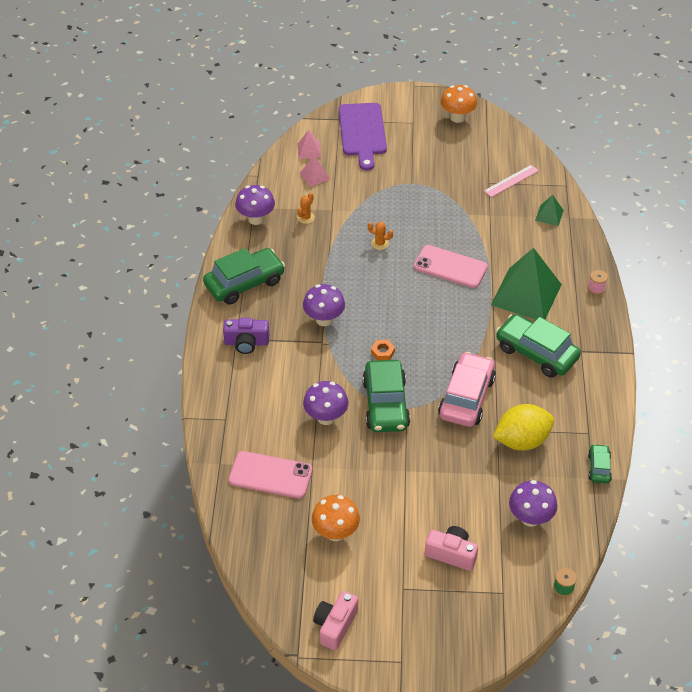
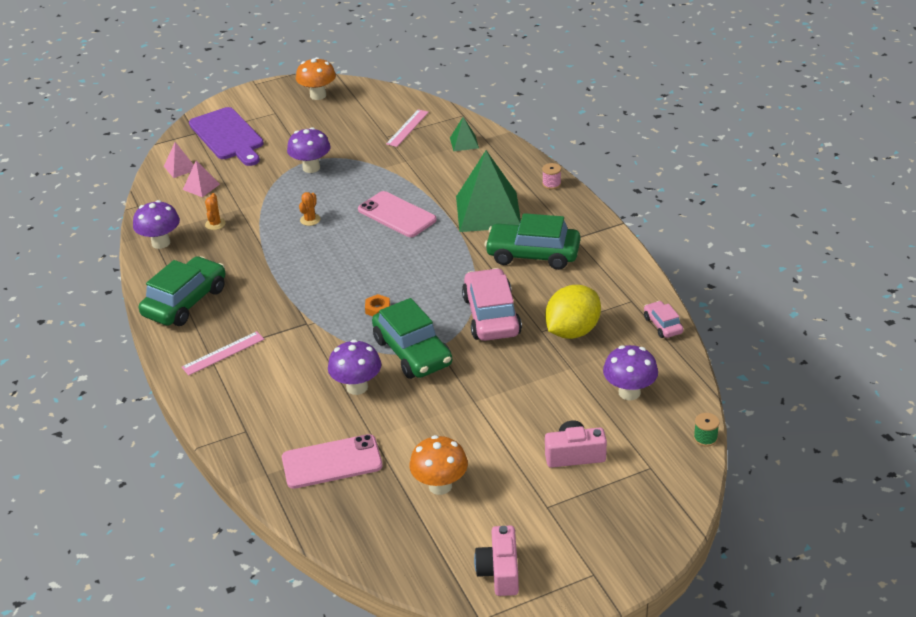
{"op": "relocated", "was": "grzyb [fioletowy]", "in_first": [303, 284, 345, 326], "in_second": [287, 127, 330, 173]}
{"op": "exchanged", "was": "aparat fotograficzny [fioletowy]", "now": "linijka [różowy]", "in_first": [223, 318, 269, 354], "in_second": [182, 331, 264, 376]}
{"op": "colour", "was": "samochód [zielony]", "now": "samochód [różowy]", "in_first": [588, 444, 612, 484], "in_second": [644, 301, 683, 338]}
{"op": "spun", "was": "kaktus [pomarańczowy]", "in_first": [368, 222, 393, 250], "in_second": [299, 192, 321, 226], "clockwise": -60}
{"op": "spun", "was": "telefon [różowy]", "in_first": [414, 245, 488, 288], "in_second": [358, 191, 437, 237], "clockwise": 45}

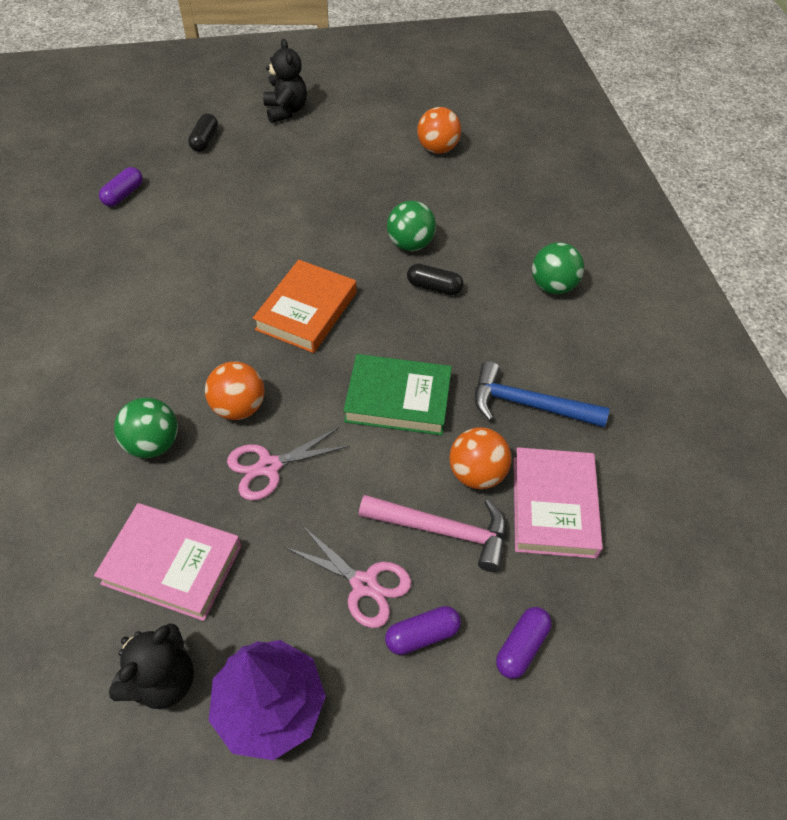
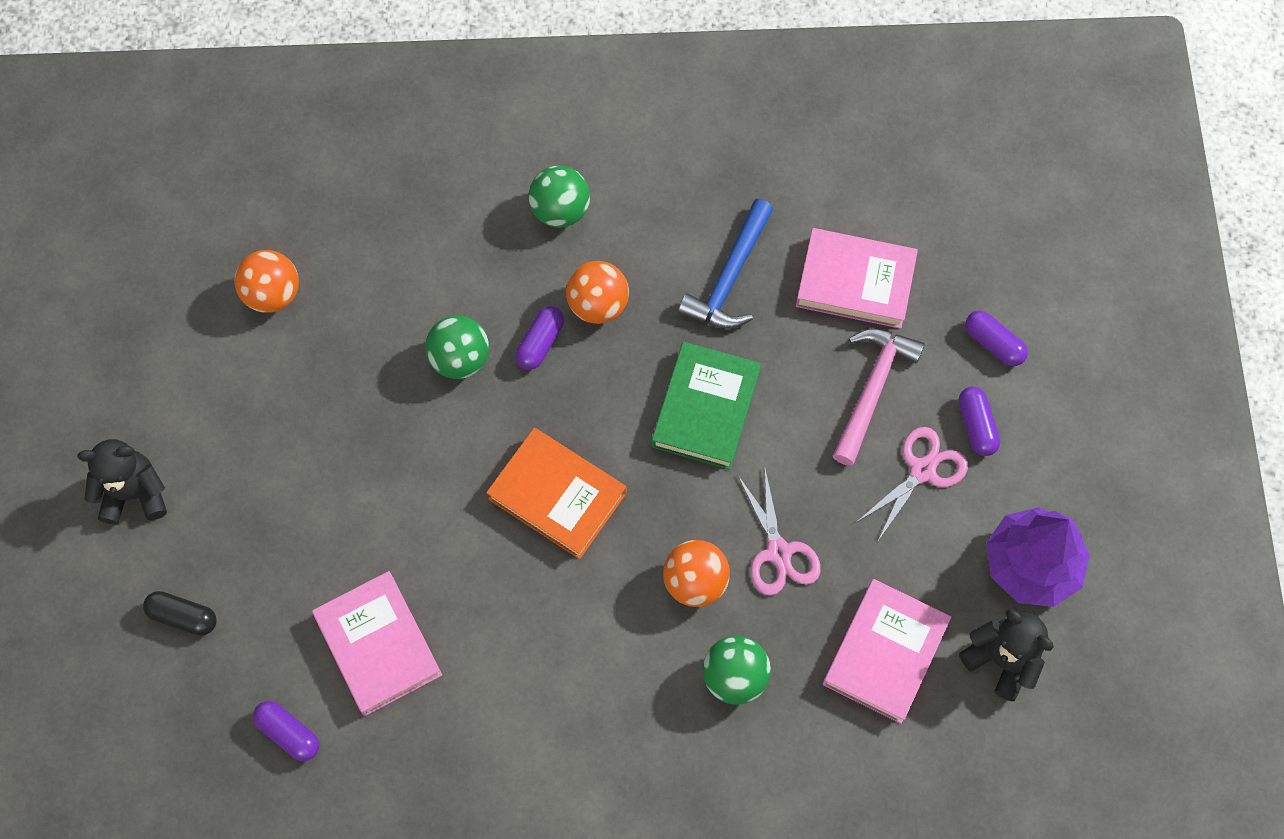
{"op": "appeared", "now": "książka [różowy]", "in_second": [312, 571, 442, 716]}
{"op": "relocated", "was": "piłka [pomarańczowy]", "in_first": [449, 427, 511, 489], "in_second": [566, 261, 629, 324]}
{"op": "colour", "was": "kapsułka [czarny]", "now": "kapsułka [fioletowy]", "in_first": [407, 264, 464, 295], "in_second": [515, 306, 564, 370]}

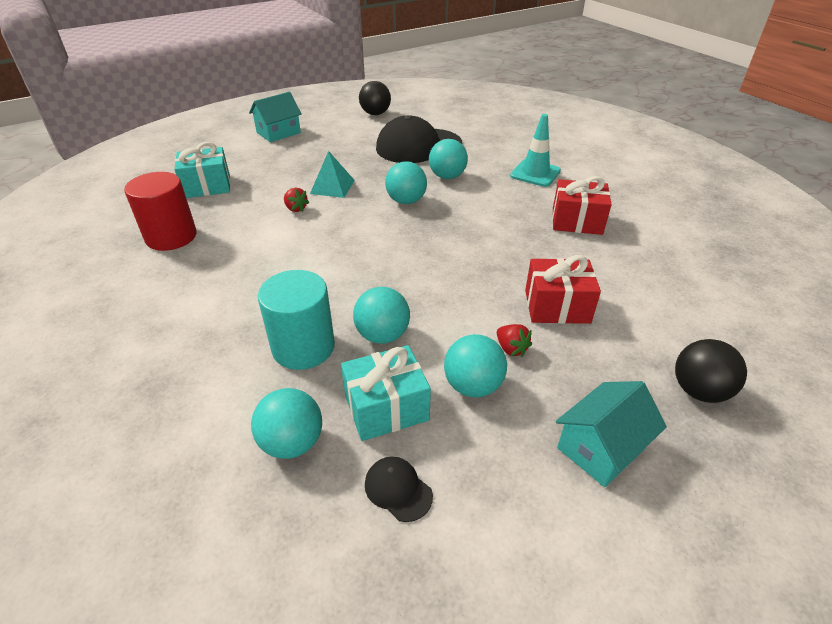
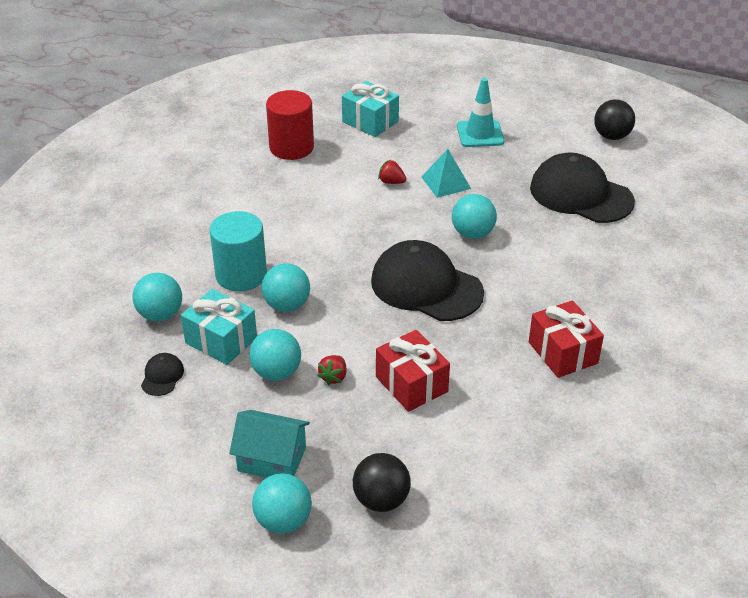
{"op": "missing", "was": "domek [turkusowy]", "in_first": [249, 92, 302, 142]}
{"op": "appeared", "now": "czapka [czarny]", "in_second": [371, 240, 484, 321]}
{"op": "relocated", "was": "piłka [turkusowy]", "in_first": [429, 139, 468, 179], "in_second": [252, 473, 312, 534]}
{"op": "relocated", "was": "pachołek [turkusowy]", "in_first": [510, 114, 561, 187], "in_second": [457, 78, 504, 147]}
{"op": "spun", "was": "truskawka [czerwony]", "in_first": [284, 187, 309, 212], "in_second": [378, 160, 406, 184], "clockwise": 105}

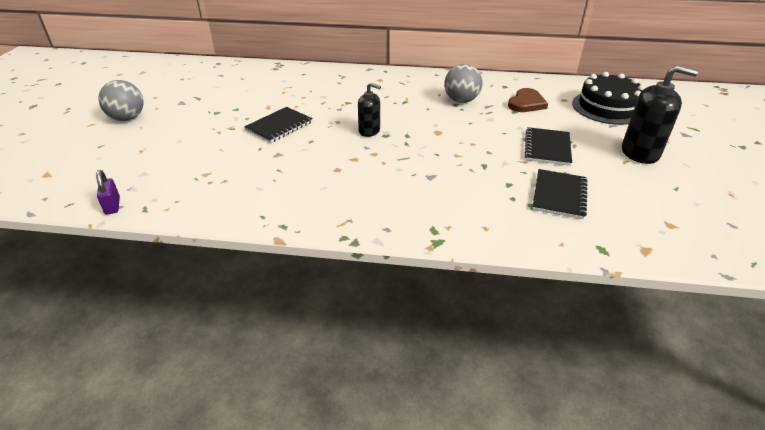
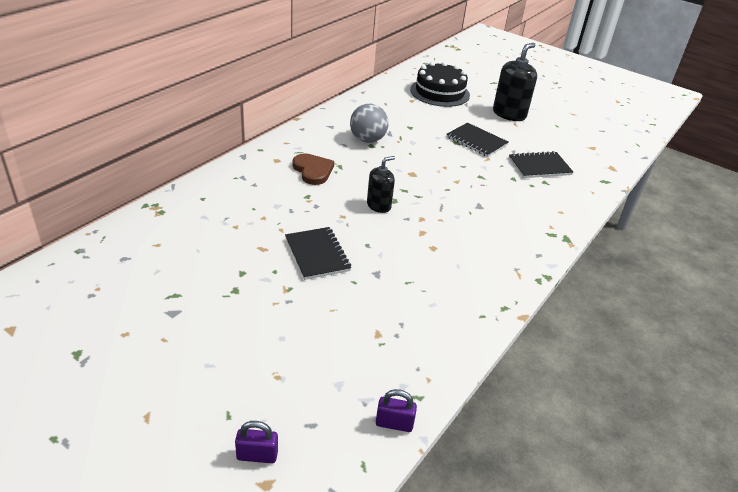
{"op": "missing", "was": "piłka [szary]", "in_first": [99, 80, 144, 121]}
{"op": "appeared", "now": "kłódka [fioletowy]", "in_second": [235, 421, 278, 463]}
{"op": "relocated", "was": "serce [brązowy]", "in_first": [508, 88, 548, 112], "in_second": [292, 153, 334, 185]}
{"op": "spun", "was": "zeszyt [czarny]", "in_first": [532, 169, 588, 219], "in_second": [509, 151, 573, 178], "clockwise": -60}

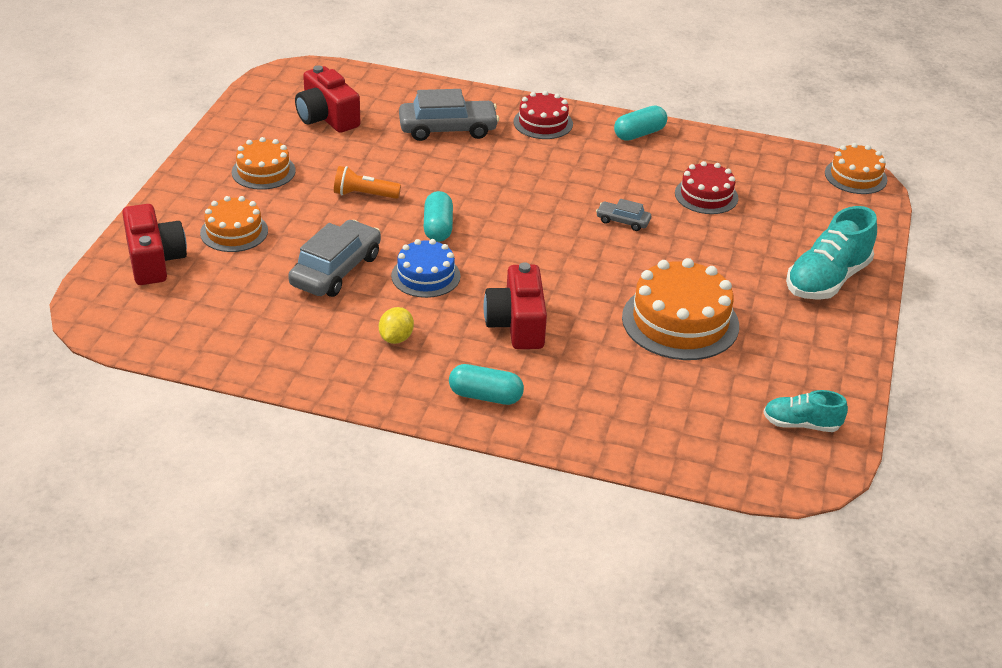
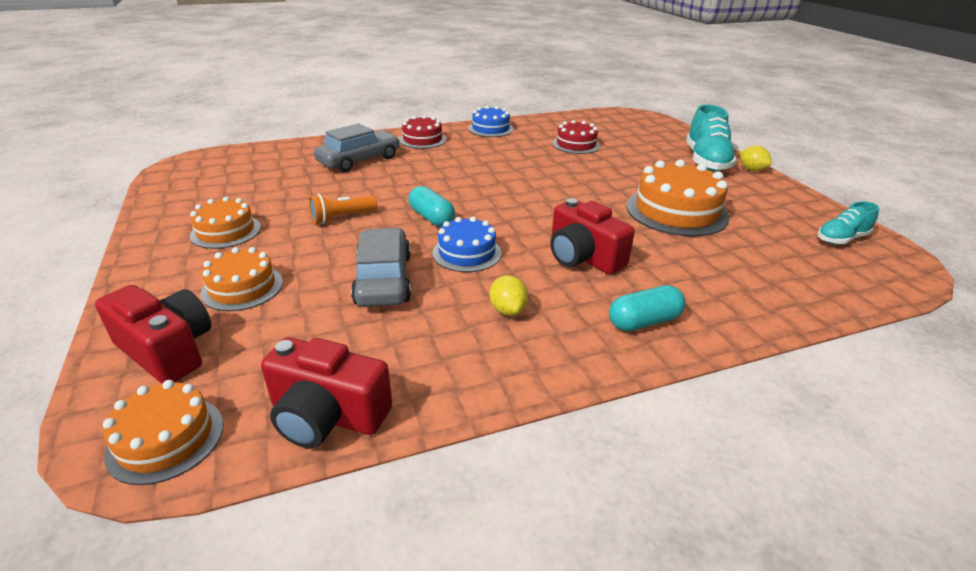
{"op": "missing", "was": "samochód [szary]", "in_first": [596, 199, 651, 231]}
{"op": "appeared", "now": "cytryna [żółty]", "in_second": [740, 146, 772, 171]}
{"op": "relocated", "was": "aparat fotograficzny [czerwony]", "in_first": [295, 65, 360, 133], "in_second": [261, 337, 392, 448]}
{"op": "relocated", "was": "tort [pomarańczowy]", "in_first": [825, 143, 887, 194], "in_second": [103, 380, 223, 485]}
{"op": "exchanged", "was": "kapsułka [turkusowy]", "now": "tort [niebieski]", "in_first": [614, 106, 667, 141], "in_second": [468, 106, 513, 137]}

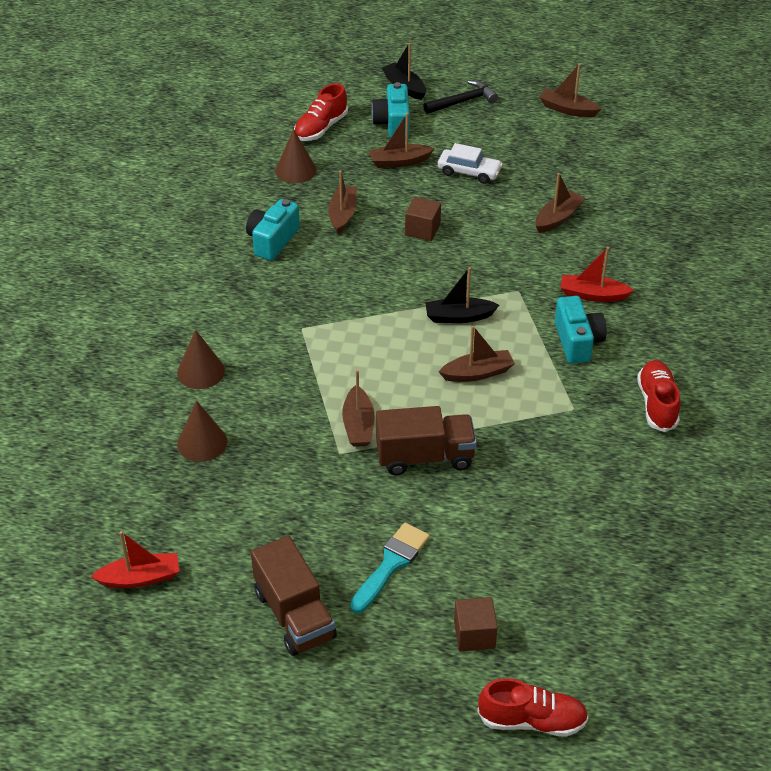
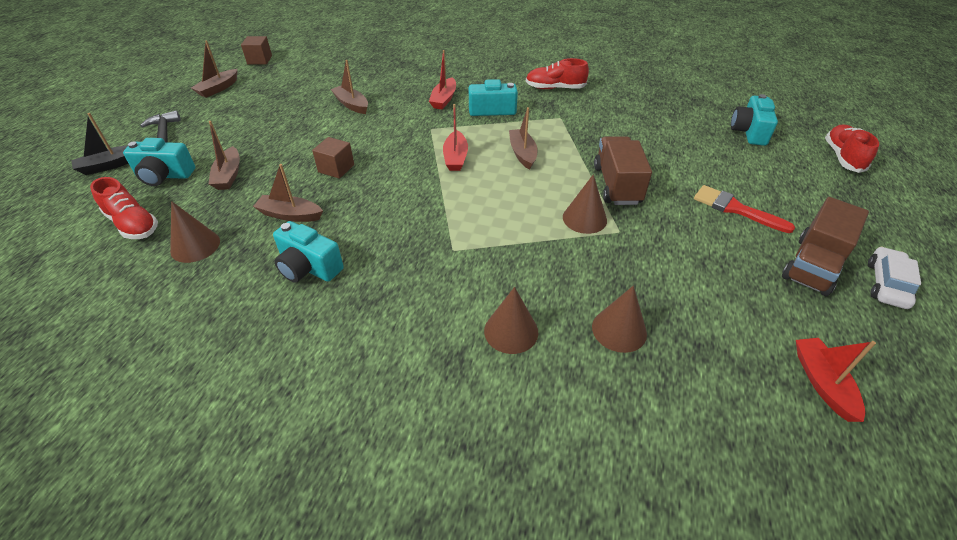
{"op": "appeared", "now": "aparat fotograficzny [turkusowy]", "in_second": [731, 94, 778, 146]}
{"op": "relocated", "was": "samochód [biały]", "in_first": [438, 143, 503, 184], "in_second": [868, 247, 921, 309]}
{"op": "relocated", "was": "sześcian [brązowy]", "in_first": [454, 597, 498, 651], "in_second": [241, 36, 272, 64]}
{"op": "exchanged", "was": "łódka [brązowy]", "now": "stożek [brązowy]", "in_first": [342, 370, 374, 447], "in_second": [563, 174, 607, 234]}
{"op": "colour", "was": "pędzel [turkusowy]", "now": "pędzel [czerwony]", "in_first": [350, 522, 430, 613], "in_second": [694, 185, 795, 233]}
{"op": "colour", "was": "łódka [czarny]", "now": "łódka [czerwony]", "in_first": [425, 267, 499, 323], "in_second": [443, 104, 468, 171]}
{"op": "spun", "was": "ciężarówka [brązowy]", "in_first": [251, 536, 337, 656], "in_second": [782, 197, 869, 296], "clockwise": 150}

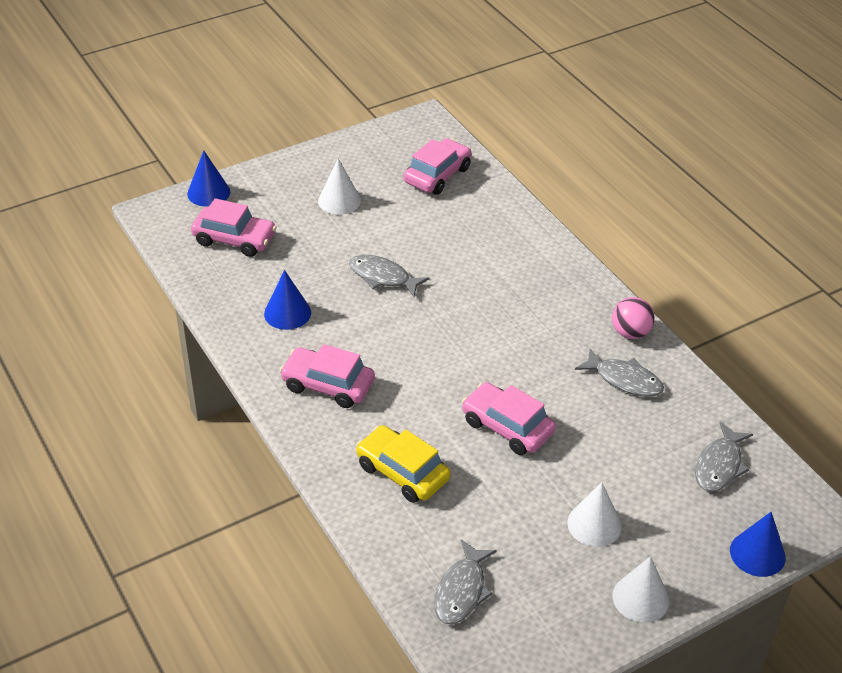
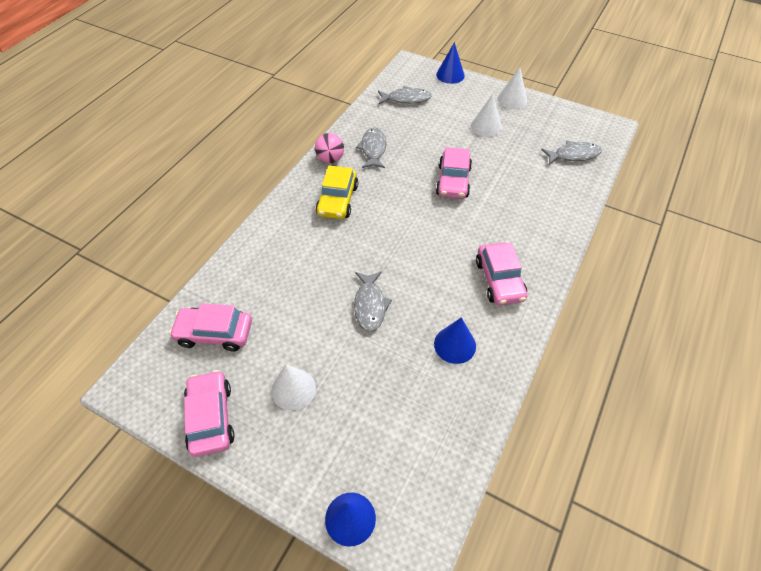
{"op": "relocated", "was": "samochód [różowy]", "in_first": [191, 198, 277, 257], "in_second": [184, 370, 234, 457]}
{"op": "relocated", "was": "samochód [żółty]", "in_first": [356, 425, 451, 503], "in_second": [316, 166, 358, 219]}

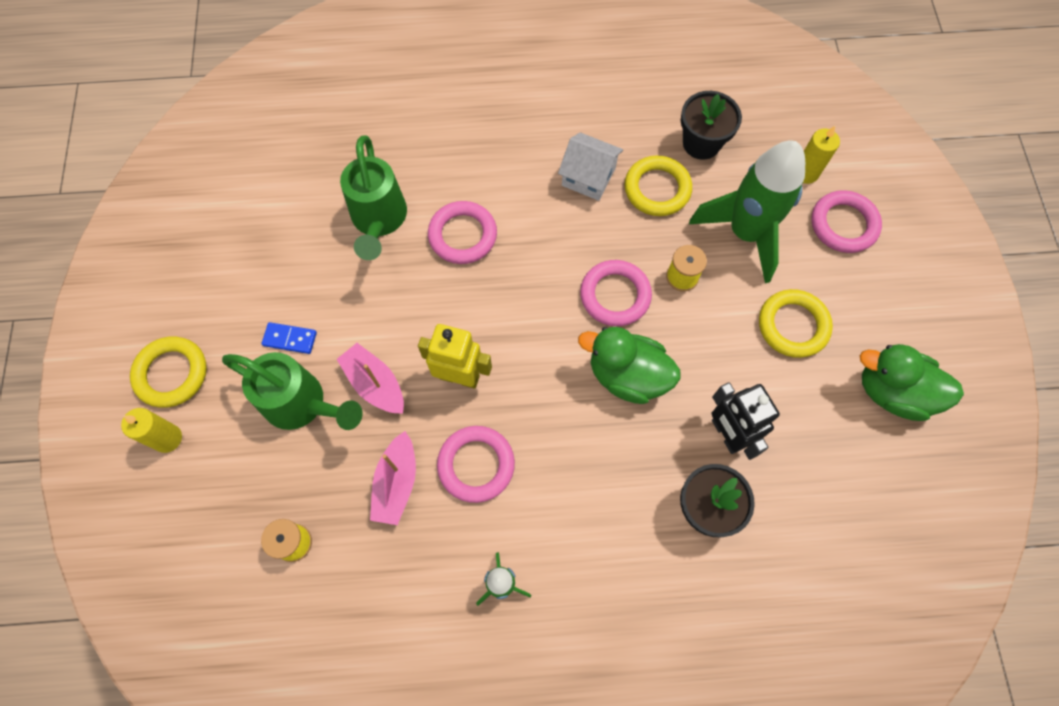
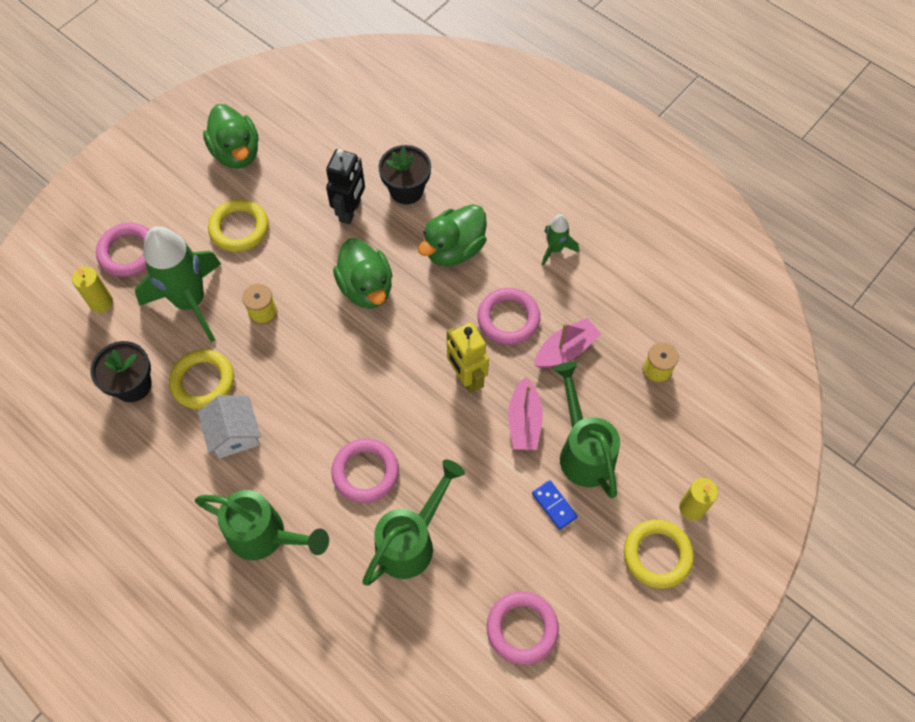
{"op": "appeared", "now": "konewka [zielony]", "in_second": [195, 490, 329, 560]}
{"op": "appeared", "now": "kaczka [zielony]", "in_second": [418, 204, 487, 266]}
{"op": "relocated", "was": "pierścień [różowy]", "in_first": [580, 260, 652, 326], "in_second": [487, 591, 559, 665]}

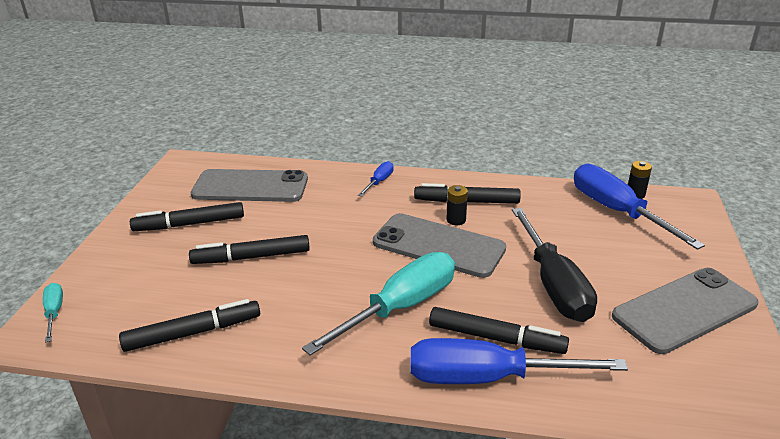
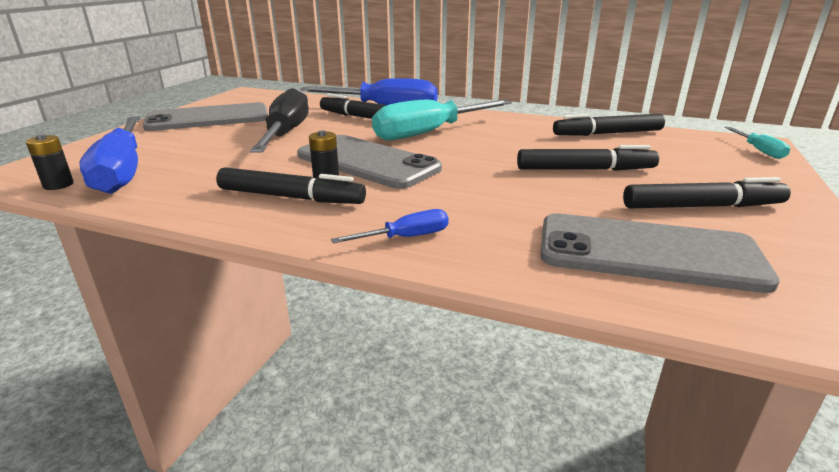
{"op": "spun", "was": "śrubokręt [niebieski]", "in_first": [358, 161, 394, 196], "in_second": [331, 209, 449, 243], "clockwise": -150}

